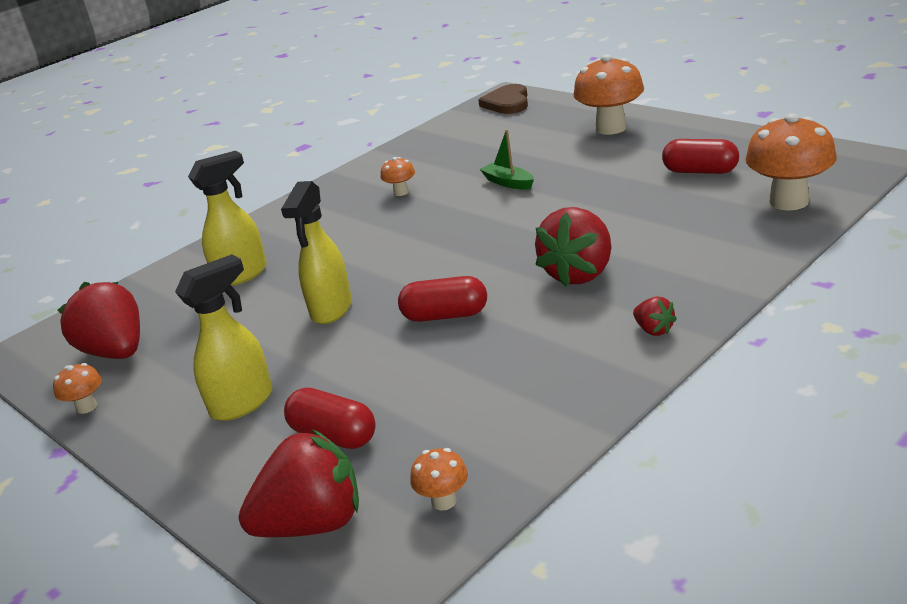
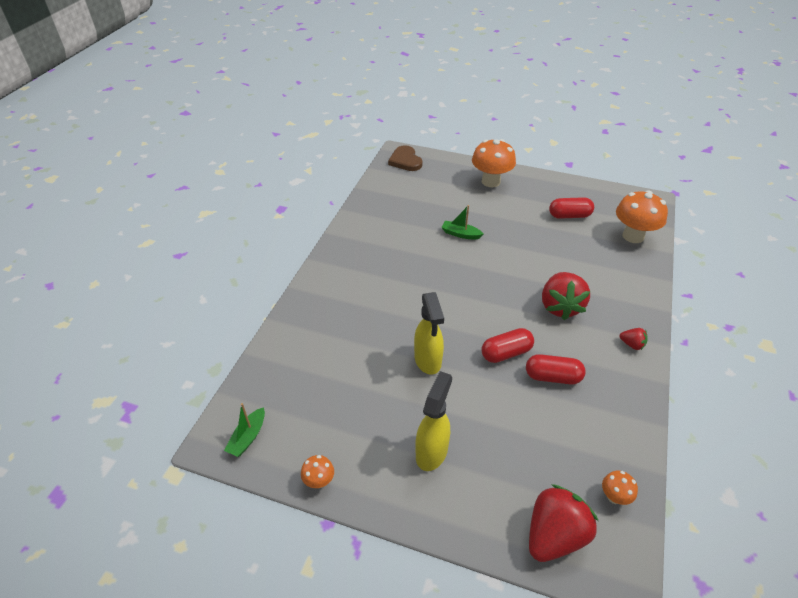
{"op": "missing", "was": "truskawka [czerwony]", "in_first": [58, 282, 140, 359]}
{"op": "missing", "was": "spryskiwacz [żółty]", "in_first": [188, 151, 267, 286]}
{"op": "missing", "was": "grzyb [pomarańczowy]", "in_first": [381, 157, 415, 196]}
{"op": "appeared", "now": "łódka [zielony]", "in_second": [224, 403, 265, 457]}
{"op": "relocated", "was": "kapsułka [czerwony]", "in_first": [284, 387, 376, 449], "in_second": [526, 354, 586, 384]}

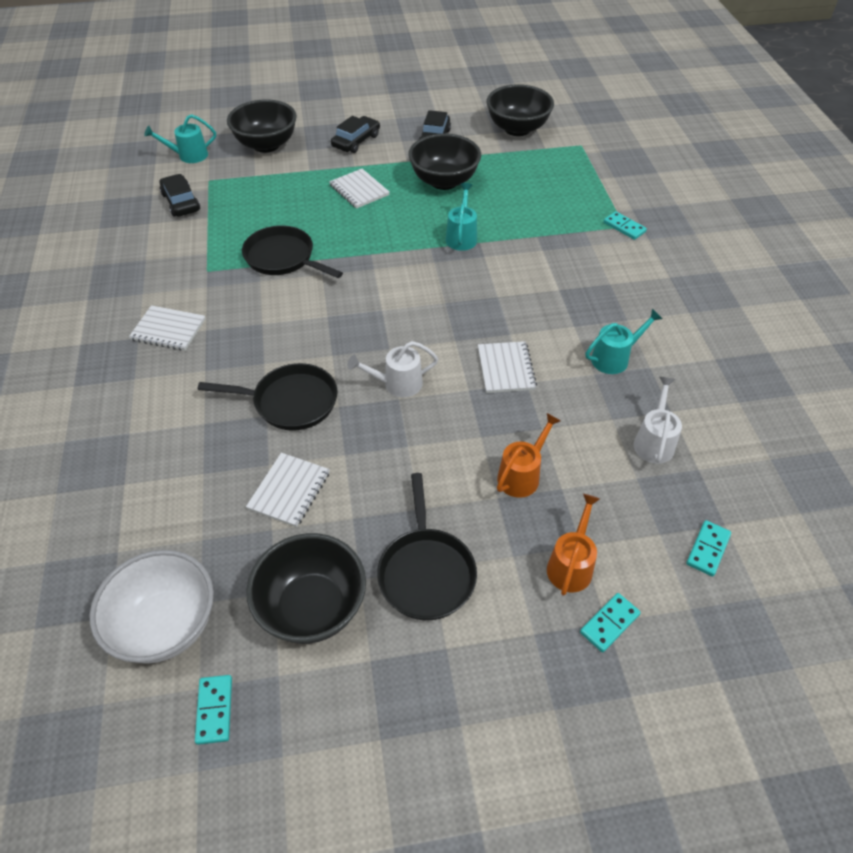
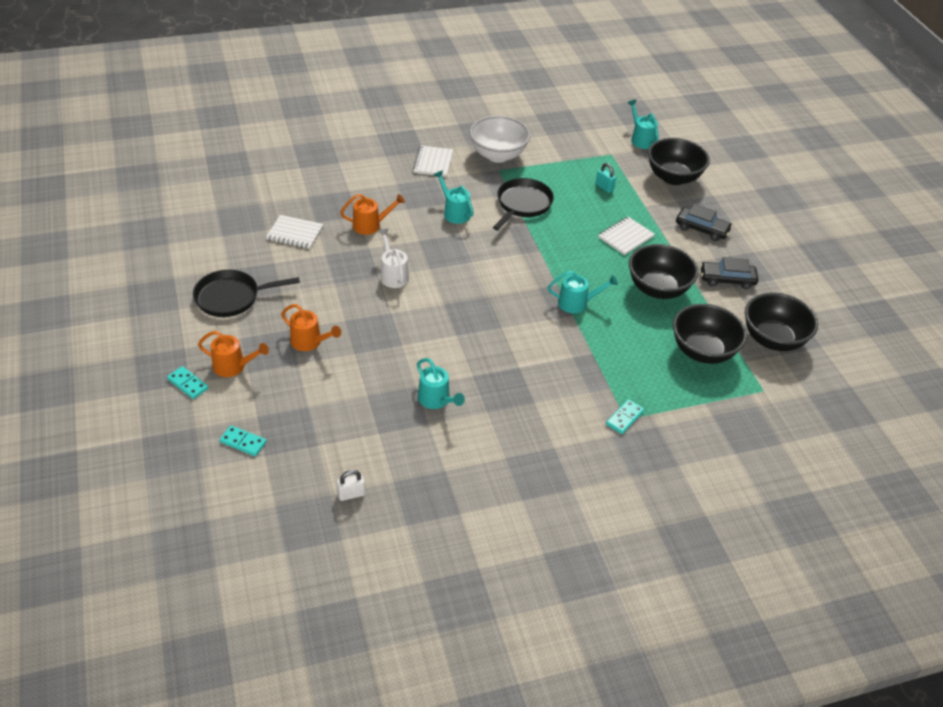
{"op": "missing", "was": "samochód [czarny]", "in_first": [159, 174, 200, 217]}
{"op": "missing", "was": "kostka domina [turkusowy]", "in_first": [195, 675, 232, 745]}
{"op": "missing", "was": "zeszyt [biały]", "in_first": [478, 341, 537, 393]}
{"op": "missing", "was": "konewka [biały]", "in_first": [634, 377, 682, 464]}
{"op": "appeared", "now": "kłódka [biały]", "in_second": [337, 470, 365, 501]}
{"op": "appeared", "now": "konewka [turkusowy]", "in_second": [434, 170, 474, 224]}
{"op": "appeared", "now": "kłódka [turkusowy]", "in_second": [596, 163, 616, 193]}
{"op": "relocated", "was": "miska [biały]", "in_first": [89, 550, 214, 664], "in_second": [469, 116, 530, 162]}
{"op": "relocated", "was": "miska [czarny]", "in_first": [246, 533, 366, 644], "in_second": [673, 304, 747, 364]}
{"op": "exchanged", "was": "patelnia [czarny]", "now": "konewka [pomarańczowy]", "in_first": [198, 363, 338, 430], "in_second": [340, 194, 405, 235]}

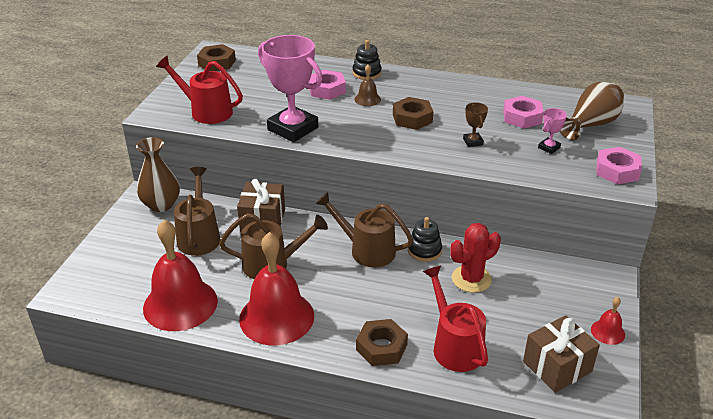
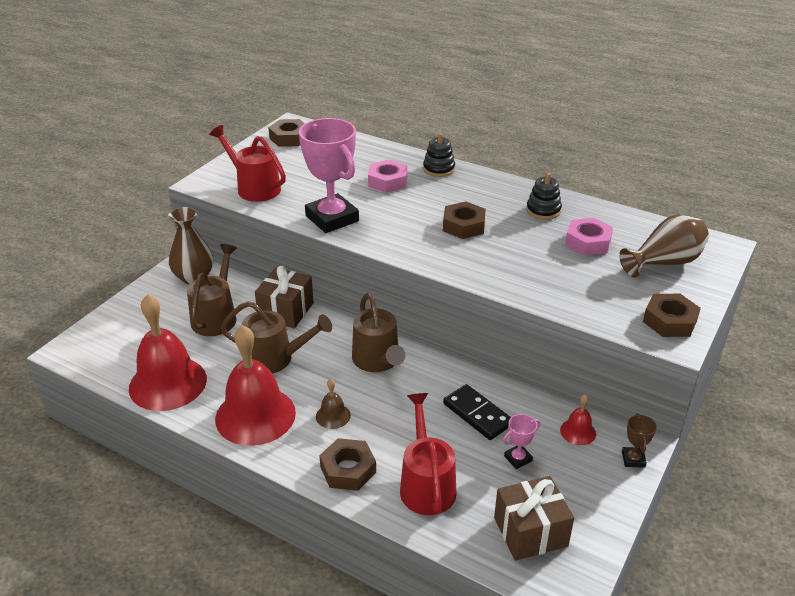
{"op": "relocated", "was": "dzwonek [brązowy]", "in_first": [355, 64, 381, 106], "in_second": [316, 379, 351, 429]}
{"op": "relocated", "was": "zabawka nakładanka [czarny]", "in_first": [408, 217, 442, 262], "in_second": [526, 173, 562, 220]}
{"op": "relocated", "was": "puchar [brązowy]", "in_first": [463, 102, 488, 147], "in_second": [622, 413, 657, 468]}
{"op": "relocated", "was": "puchar [różowy]", "in_first": [538, 108, 567, 154], "in_second": [503, 414, 540, 469]}
{"op": "relocated", "was": "dzwonek [czerwony]", "in_first": [591, 297, 625, 345], "in_second": [560, 394, 596, 445]}
{"op": "exchanged", "was": "kaktus [czerwony]", "now": "kostka domina [czarny]", "in_first": [450, 223, 501, 293], "in_second": [443, 384, 511, 440]}
{"op": "colour", "was": "nakrętka [różowy]", "now": "nakrętka [brązowy]", "in_first": [597, 147, 642, 184], "in_second": [643, 294, 701, 337]}
{"op": "spun", "was": "konewka [brązowy]", "in_first": [316, 192, 413, 268], "in_second": [352, 292, 405, 372], "clockwise": -150}

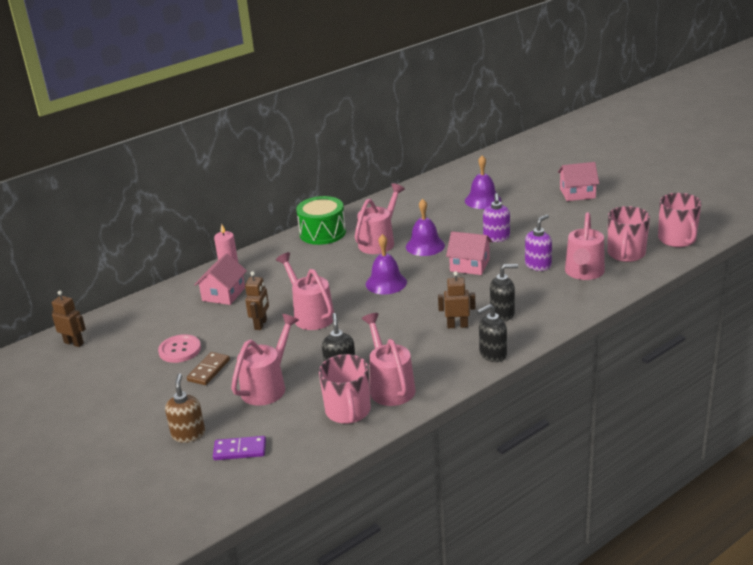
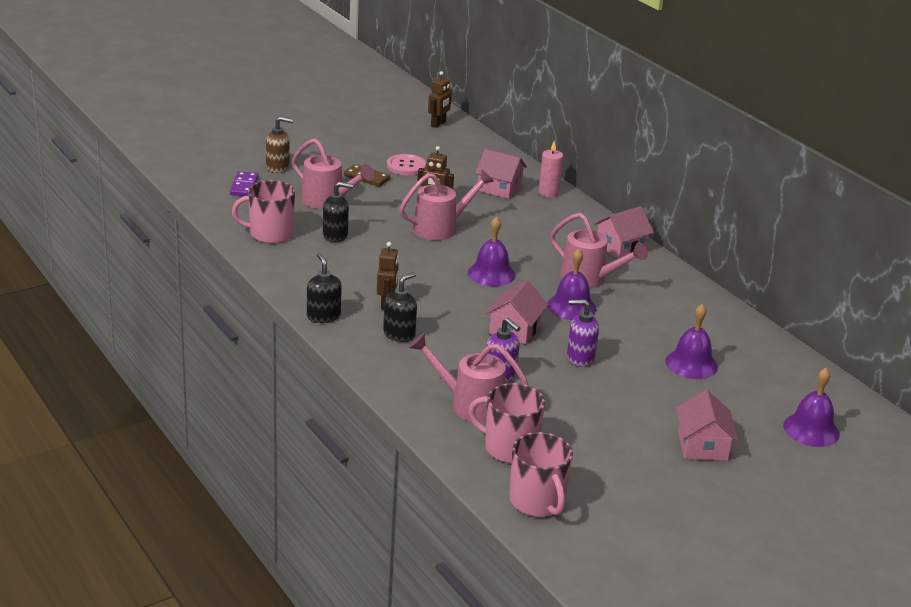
{"op": "missing", "was": "konewka [różowy]", "in_first": [362, 313, 416, 406]}
{"op": "appeared", "now": "dzwonek [fioletowy]", "in_second": [783, 368, 840, 447]}
{"op": "exchanged", "was": "bęben [zielony]", "now": "domek [różowy]", "in_first": [296, 196, 346, 245], "in_second": [594, 206, 654, 259]}
{"op": "spun", "was": "dozownik mydła [czarny]", "in_first": [490, 264, 518, 321], "in_second": [383, 272, 417, 342], "clockwise": -135}
{"op": "spun", "was": "kubek [różowy]", "in_first": [658, 193, 702, 247], "in_second": [509, 432, 573, 517], "clockwise": -105}

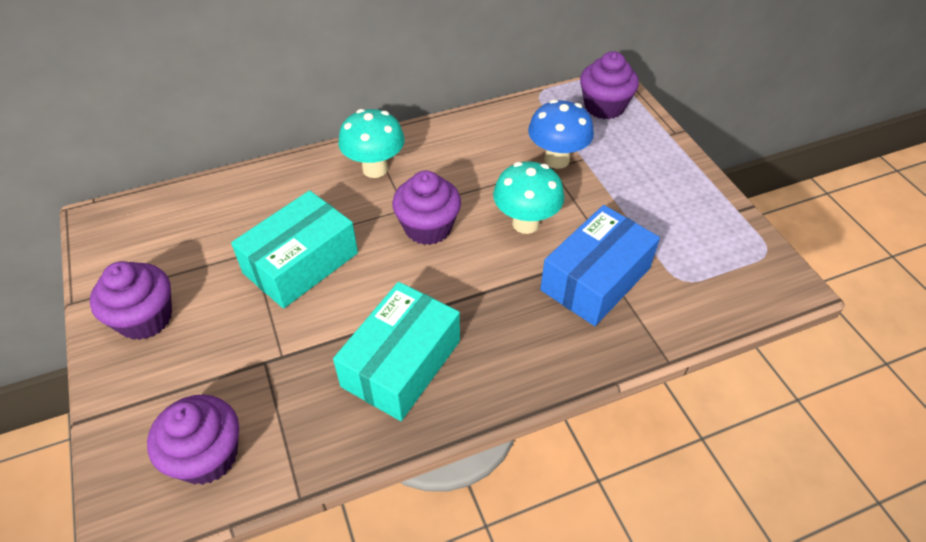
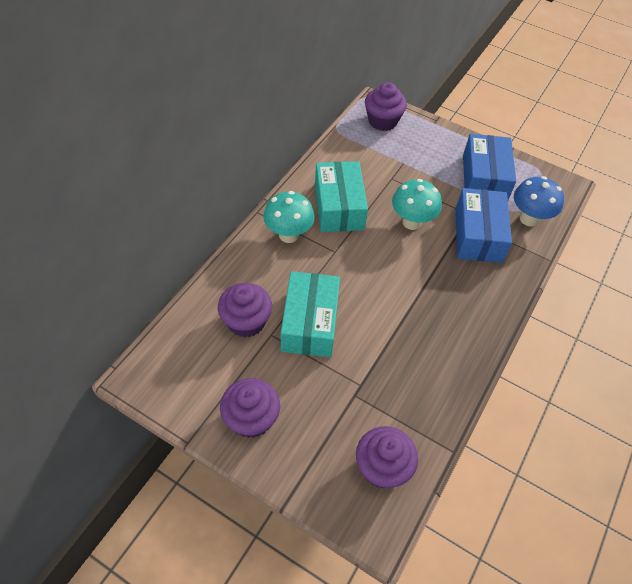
{"op": "appeared", "now": "pudełko [niebieski]", "in_second": [463, 134, 516, 200]}
{"op": "relocated", "was": "pudełko [turkusowy]", "in_first": [333, 282, 460, 421], "in_second": [315, 161, 368, 232]}
{"op": "relocated", "was": "muffinka [fioletowy]", "in_first": [392, 170, 461, 245], "in_second": [218, 283, 272, 338]}
{"op": "relocated", "was": "grzyb [niebieski]", "in_first": [528, 100, 594, 169], "in_second": [514, 176, 564, 227]}

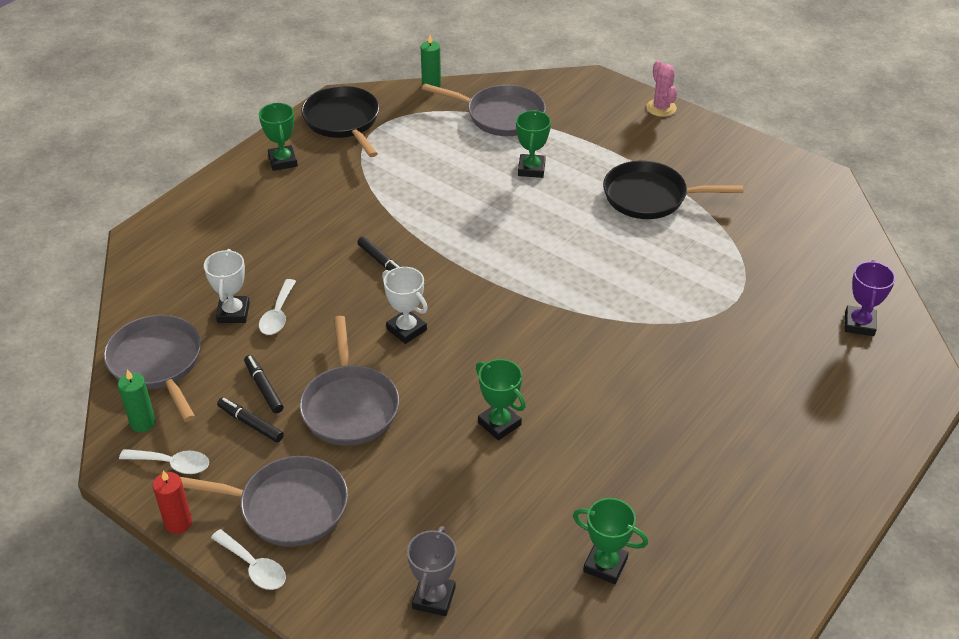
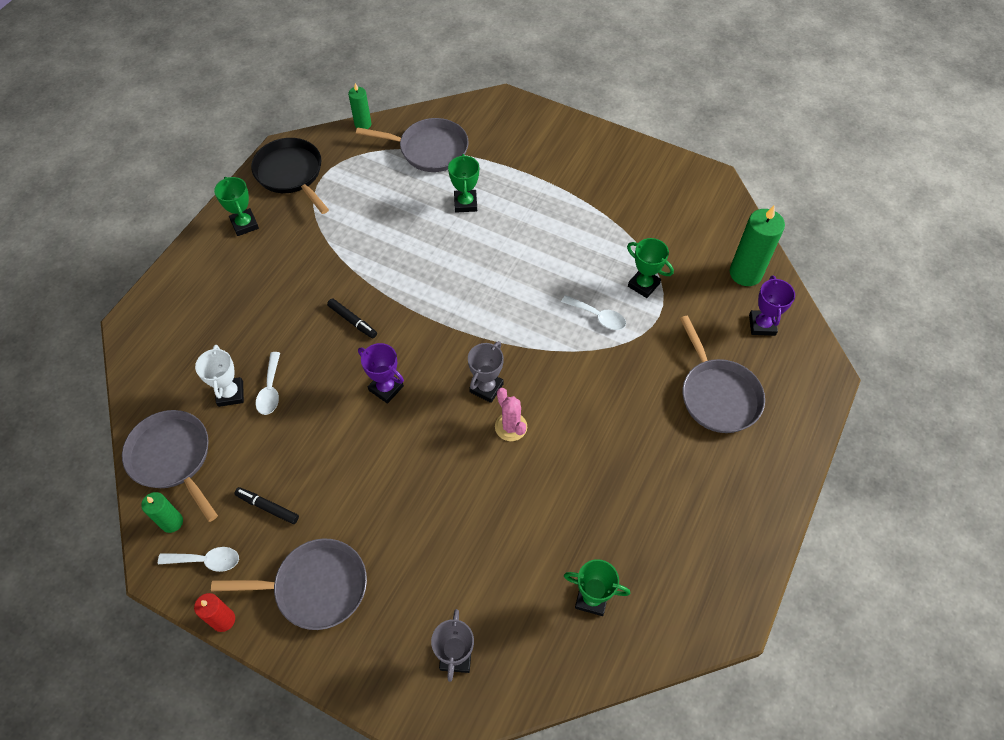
{"op": "missing", "was": "flamaster [czarny]", "in_first": [244, 355, 283, 413]}
{"op": "missing", "was": "patelnia [czarny]", "in_first": [603, 161, 743, 219]}
{"op": "appeared", "now": "puchar [szary]", "in_second": [468, 341, 504, 403]}
{"op": "appeared", "now": "świeca [zielony]", "in_second": [730, 206, 785, 286]}
{"op": "relocated", "was": "łyżka [biały]", "in_first": [211, 529, 286, 590], "in_second": [561, 295, 626, 330]}
{"op": "relocated", "was": "patelnia [szary]", "in_first": [299, 316, 399, 446], "in_second": [680, 316, 765, 433]}
{"op": "relocated", "was": "puchar [zielony]", "in_first": [476, 359, 526, 440], "in_second": [627, 238, 674, 298]}
{"op": "relocated", "was": "kaktus [różowy]", "in_first": [646, 60, 677, 117], "in_second": [495, 388, 527, 441]}
{"op": "colour", "was": "puchar [biały]", "now": "puchar [fioletowy]", "in_first": [382, 267, 428, 344], "in_second": [358, 343, 404, 404]}

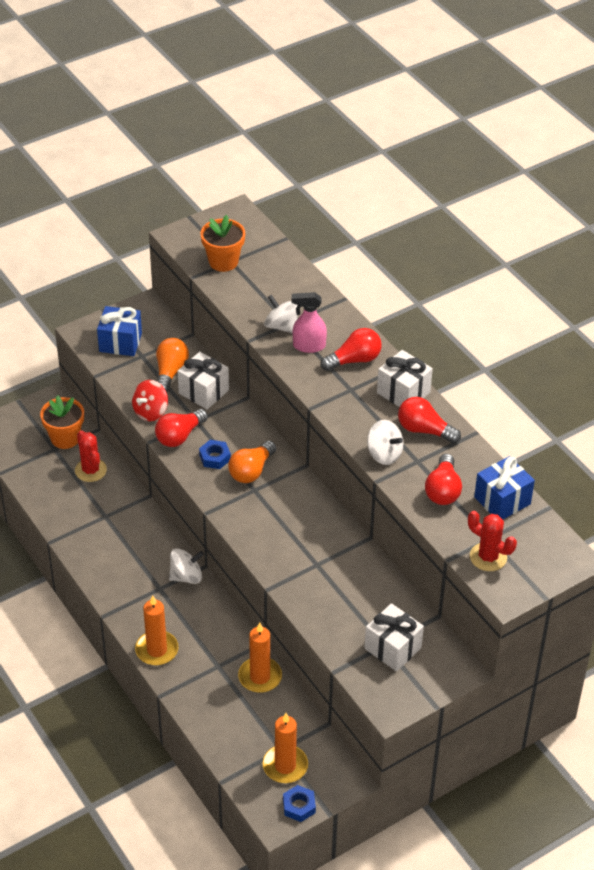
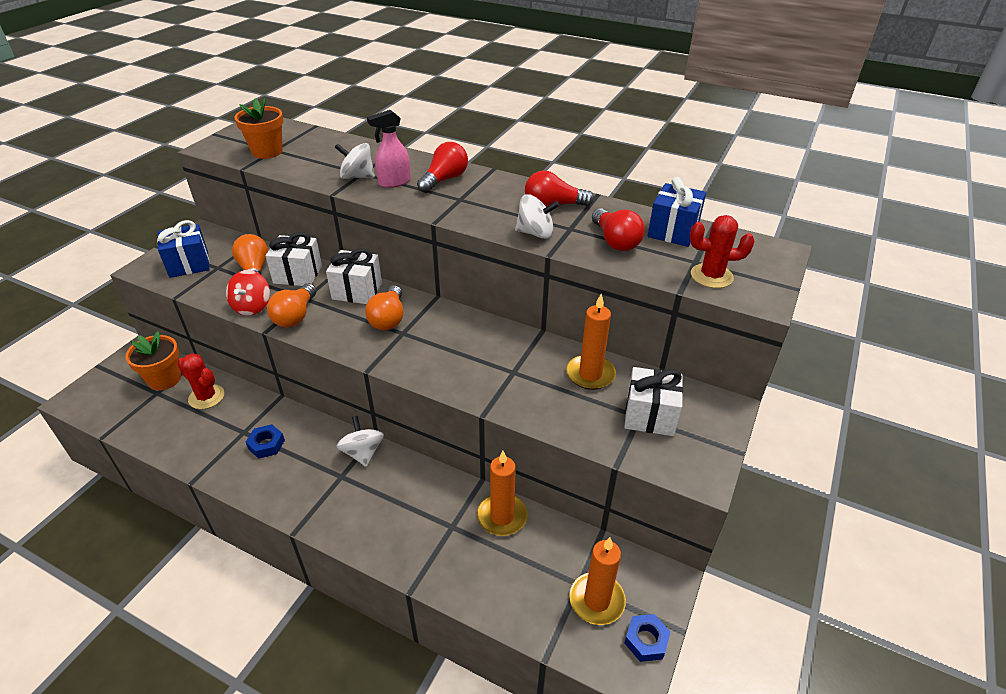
{"op": "relocated", "was": "świeca [pomarańczowy]", "in_first": [135, 595, 179, 665], "in_second": [566, 294, 616, 390]}
{"op": "relocated", "was": "nakrętka [niebieski]", "in_first": [199, 440, 231, 469], "in_second": [246, 424, 285, 459]}
{"op": "relocated", "was": "prezent [biały]", "in_first": [377, 350, 433, 407], "in_second": [326, 248, 382, 304]}
{"op": "colour", "was": "żarówka [czerwony]", "now": "żarówka [pomarańczowy]", "in_first": [155, 409, 208, 447], "in_second": [267, 283, 317, 328]}
{"op": "spun", "was": "bączek [biały]", "in_first": [169, 548, 204, 584], "in_second": [336, 416, 384, 467], "clockwise": -60}

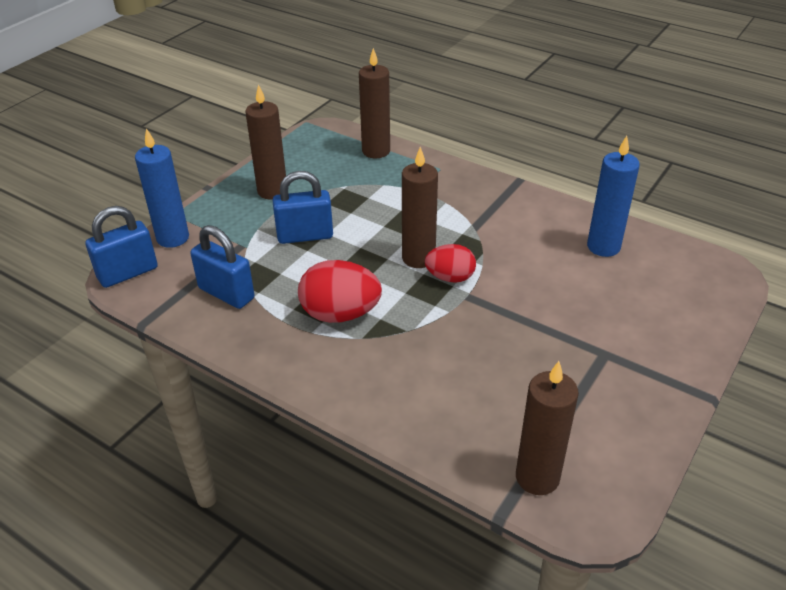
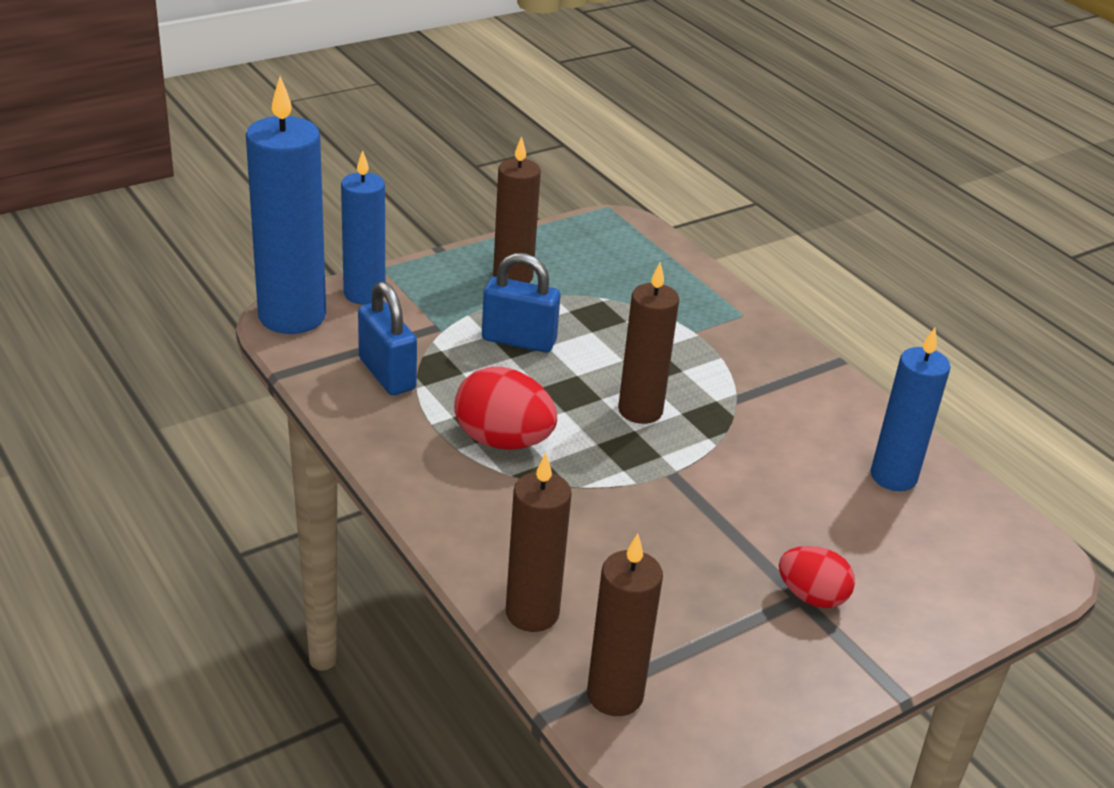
{"op": "relocated", "was": "świeca [brązowy]", "in_first": [359, 48, 390, 158], "in_second": [506, 453, 571, 632]}
{"op": "relocated", "was": "jajko [czerwony]", "in_first": [425, 244, 476, 283], "in_second": [779, 546, 855, 608]}
{"op": "exchanged", "was": "kłódka [niebieski]", "now": "świeca [niebieski]", "in_first": [85, 206, 158, 288], "in_second": [246, 76, 326, 334]}

